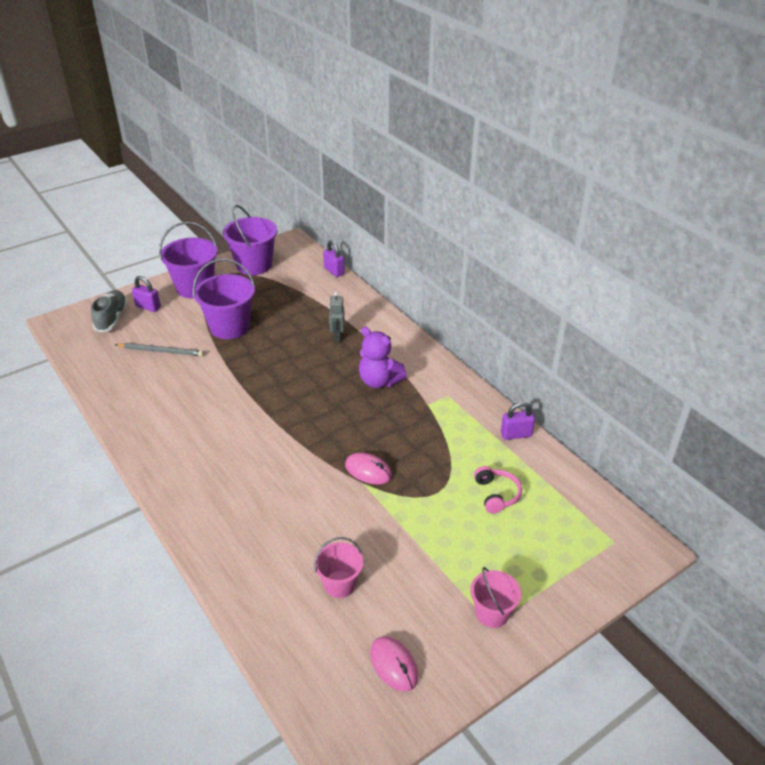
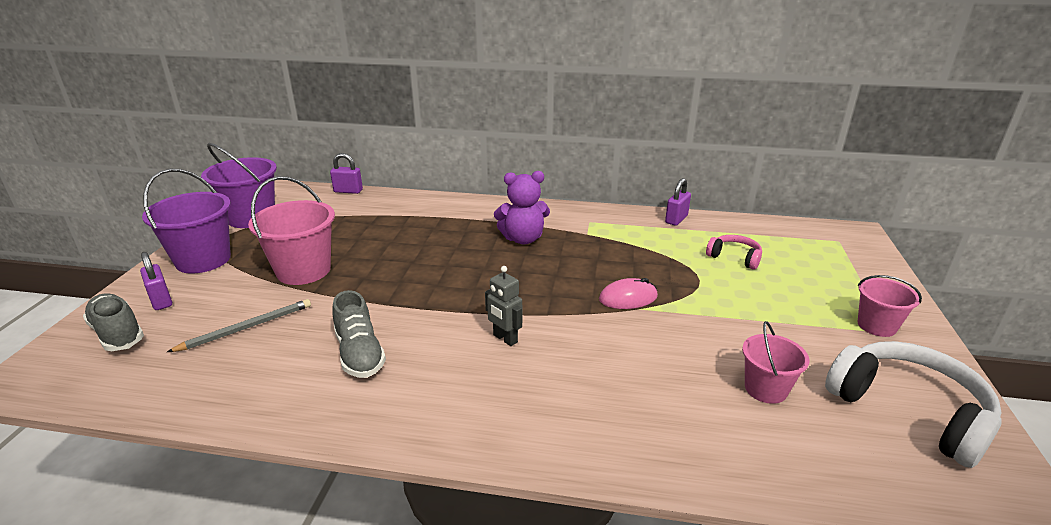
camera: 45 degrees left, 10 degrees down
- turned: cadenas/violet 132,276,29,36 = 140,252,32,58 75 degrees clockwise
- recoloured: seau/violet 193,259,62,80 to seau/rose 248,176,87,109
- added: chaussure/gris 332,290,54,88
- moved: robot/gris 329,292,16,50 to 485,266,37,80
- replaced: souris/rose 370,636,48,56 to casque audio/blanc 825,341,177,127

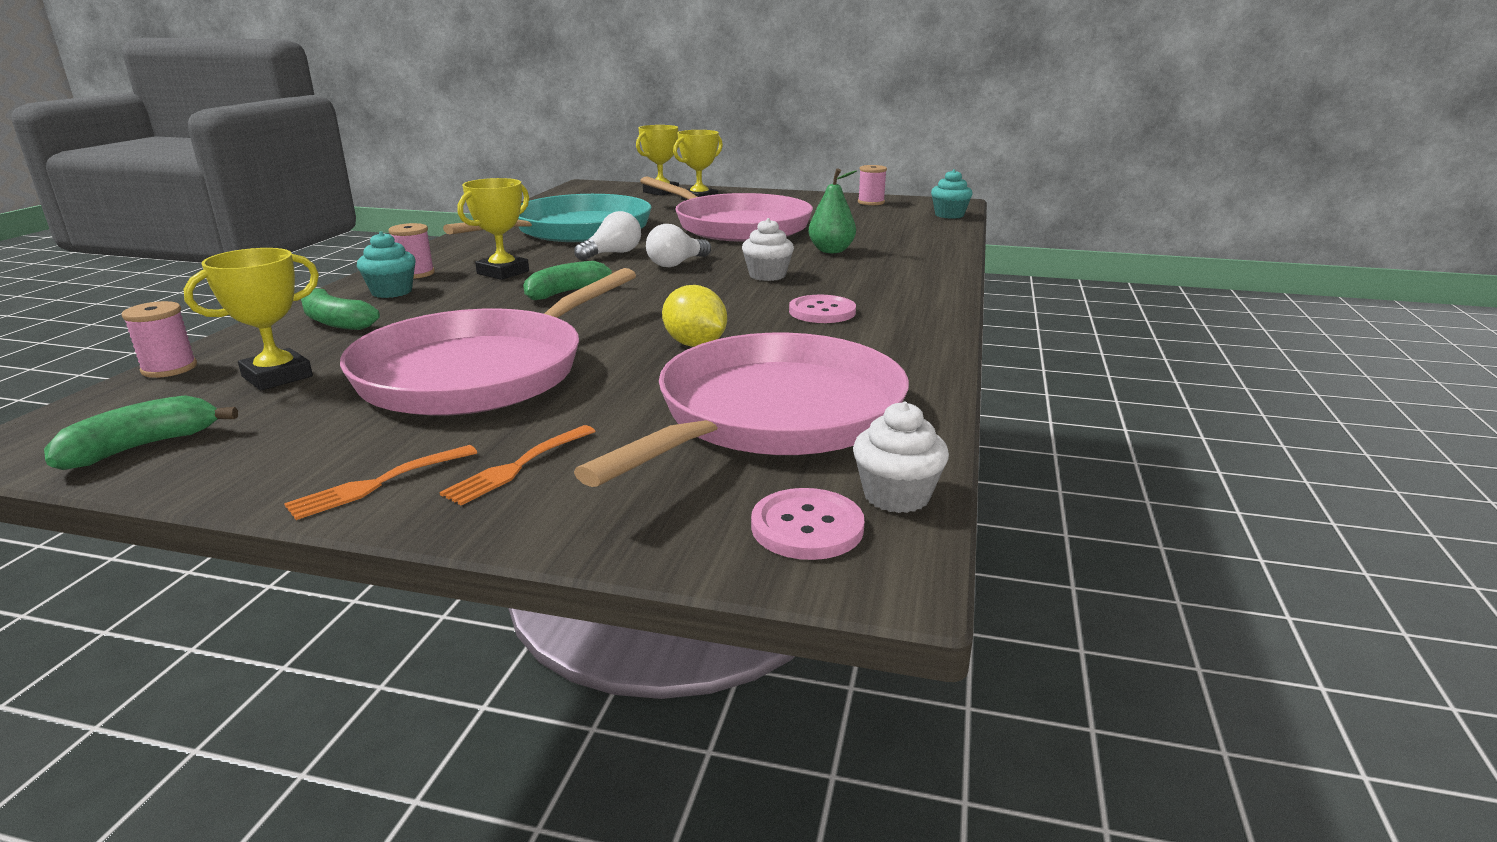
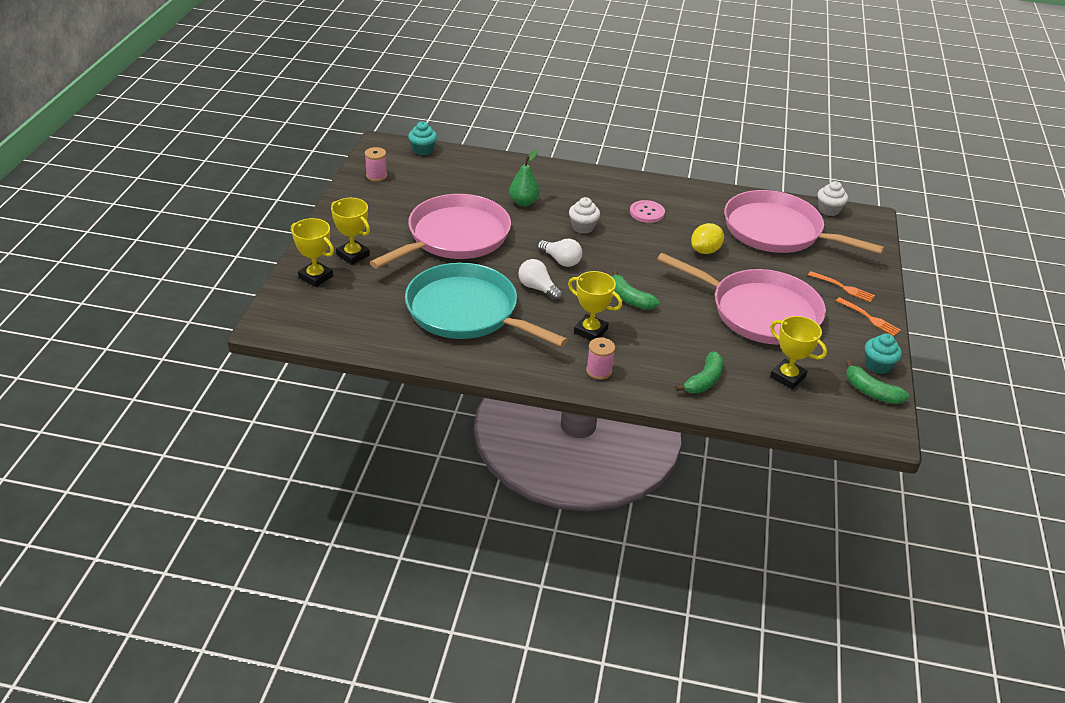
camera: 95 degrees left, 15 degrees up
- moved: muffin/turquoise 357,231,59,67 to 865,333,37,41
- removed: bobine/rose 122,301,75,77
- removed: bouton/rose 751,488,113,72

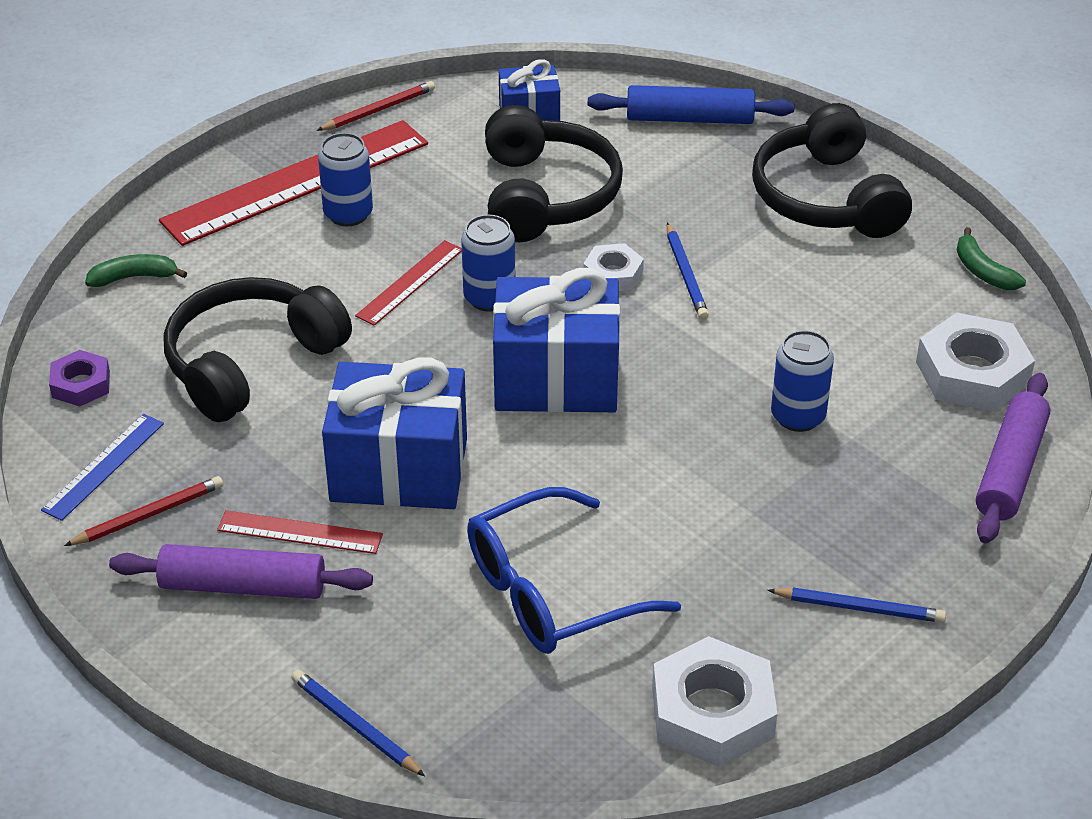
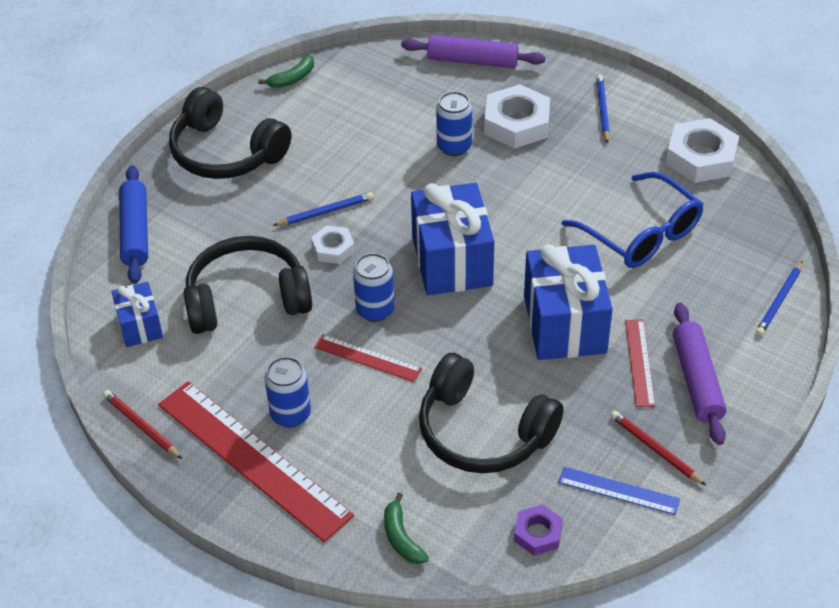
camera: 100 degrees left, 5 degrees up
- turned: casque audio/noir 752,103,160,135 = 169,87,122,92 60 degrees clockwise
- moved: écrou/blanc 916,312,119,99 to 484,84,66,64

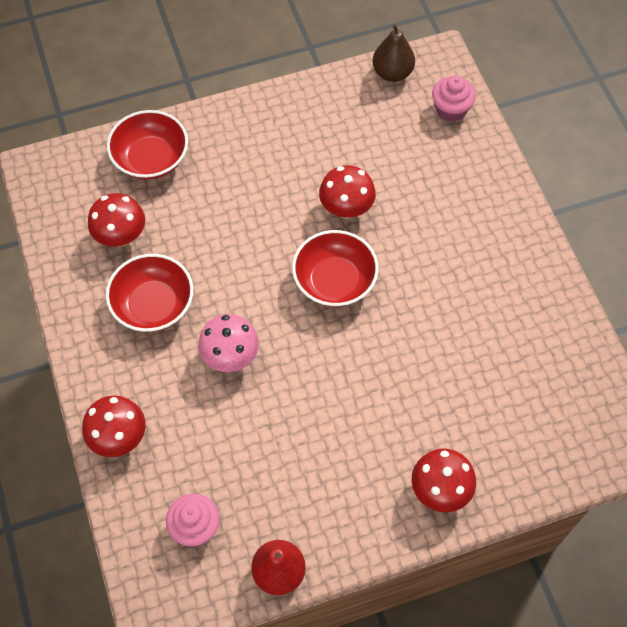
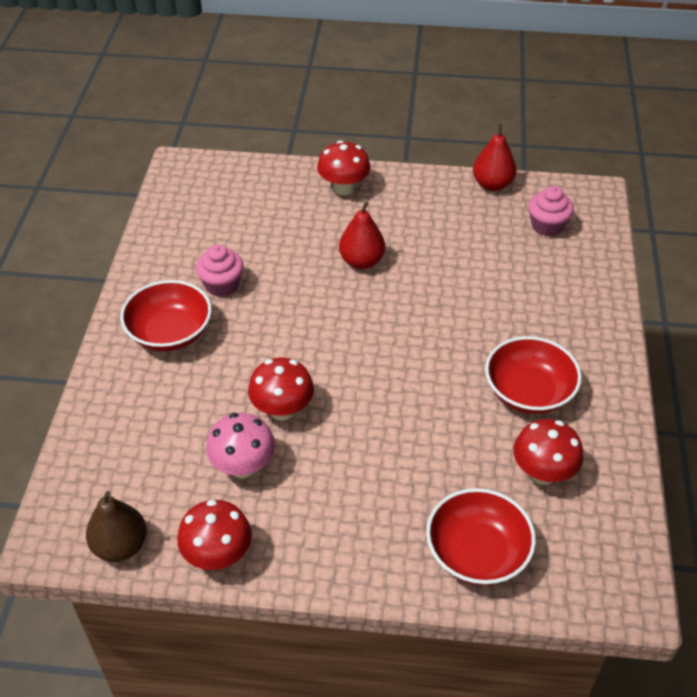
camera: 155 degrees left, 15 degrees down
- moved: bol/rouge 292,230,87,77 to 120,280,92,71
- moved: champignon/rouge 82,395,64,62 to 177,500,75,70
- moved: muffin/rose 432,76,44,46 to 196,245,48,52
- moved: champignon/rose 198,314,61,58 to 206,413,69,65
- added: poire/rouge 339,201,46,68

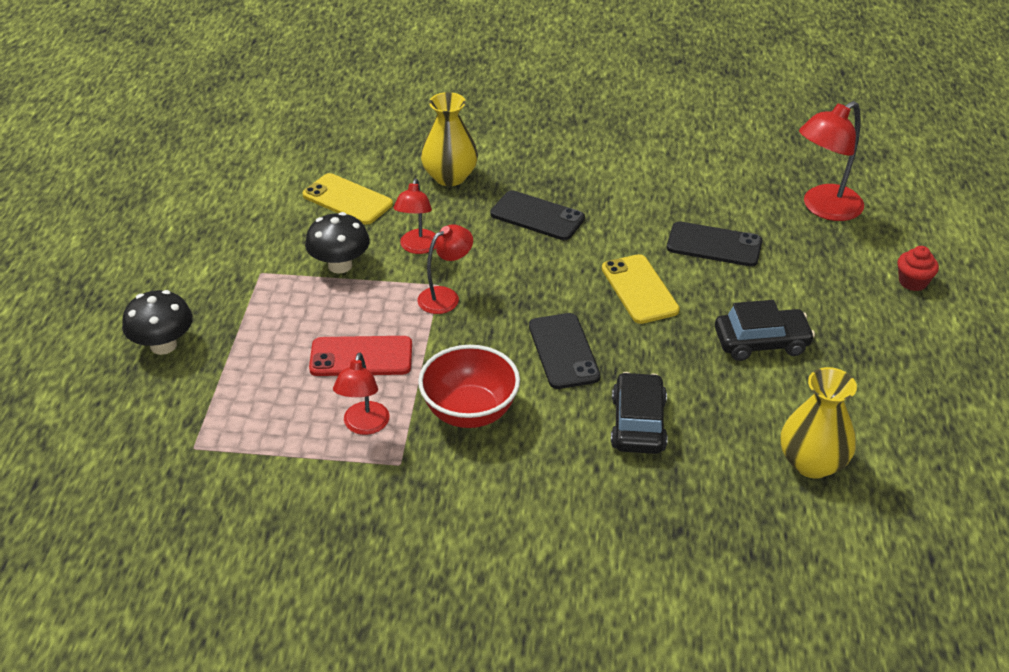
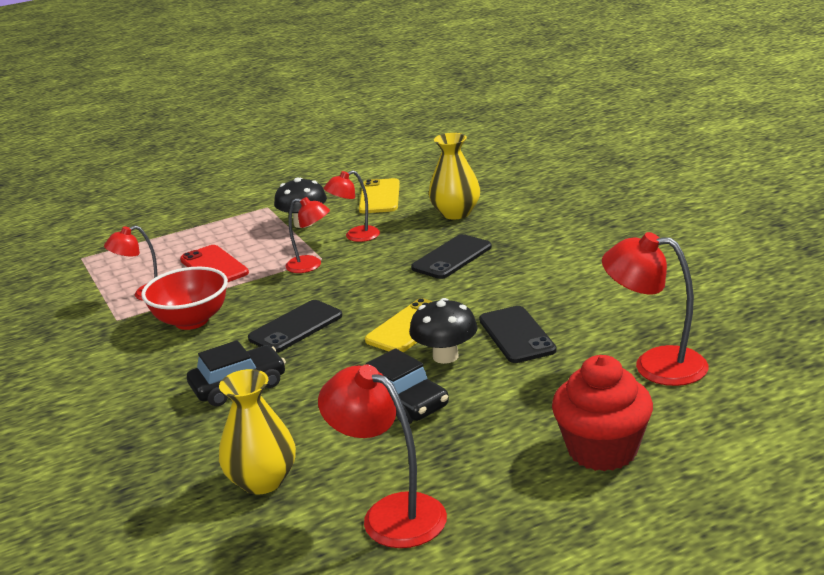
camera: 60 degrees right, 15 degrees down
- added: lampe/rouge 318,365,129,183
- moved: champignon/noir 122,290,71,65 to 409,298,69,66
- turned: téléphone/noir 491,190,94,50 = 411,234,81,45 45 degrees clockwise
- resized: muffin/rouge 897,246,42,45 = 552,355,101,116 x2.01

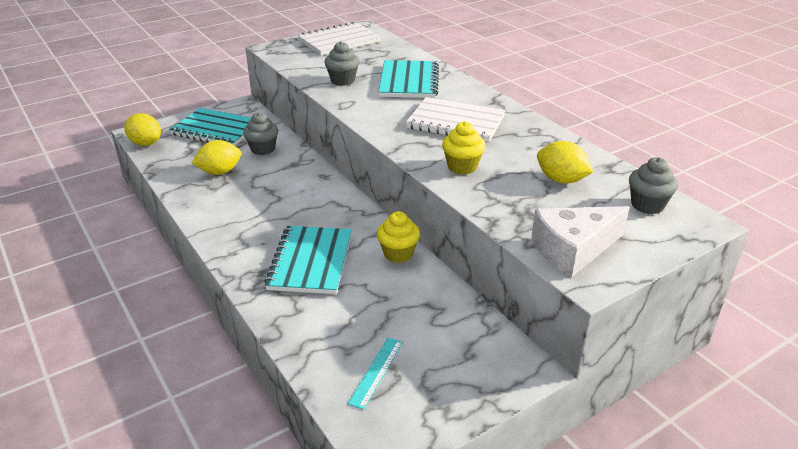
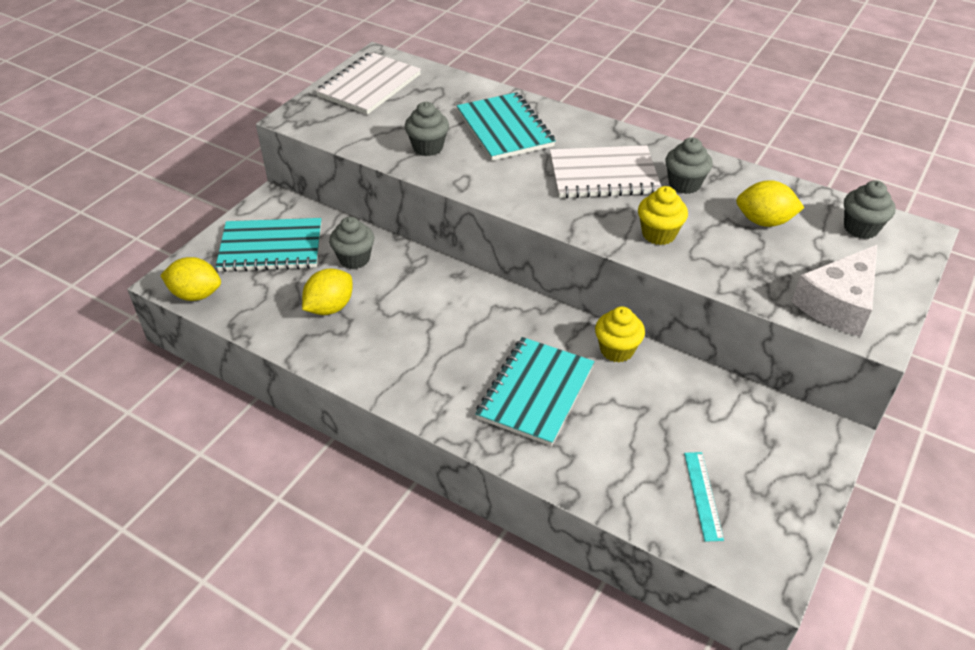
camera: 25 degrees left, 10 degrees up
- turned: carnet/turquoise 264,226,88,68 = 475,337,120,109 45 degrees clockwise
- added: muffin/gris 665,137,48,57

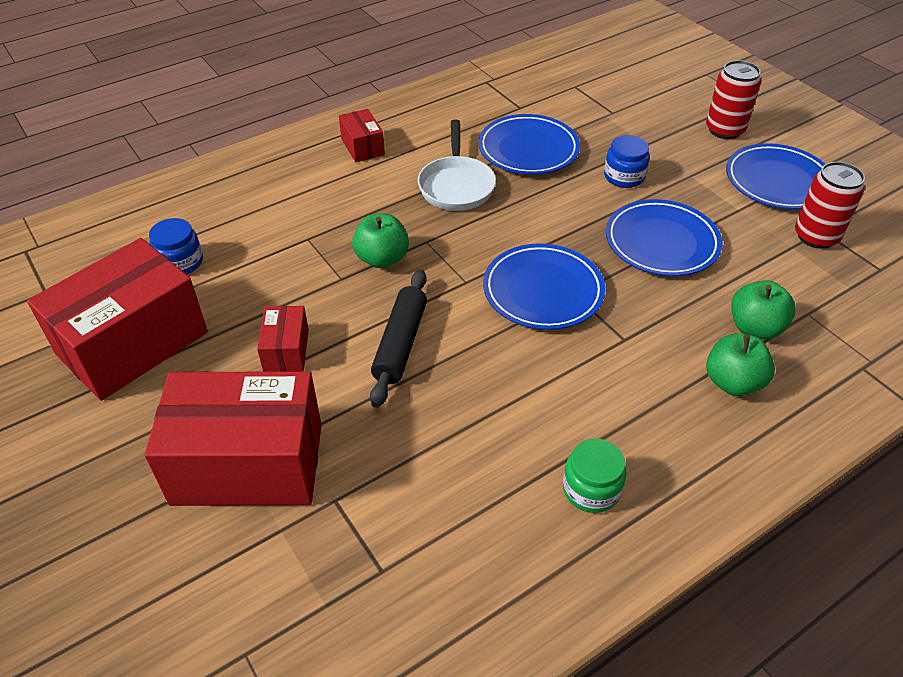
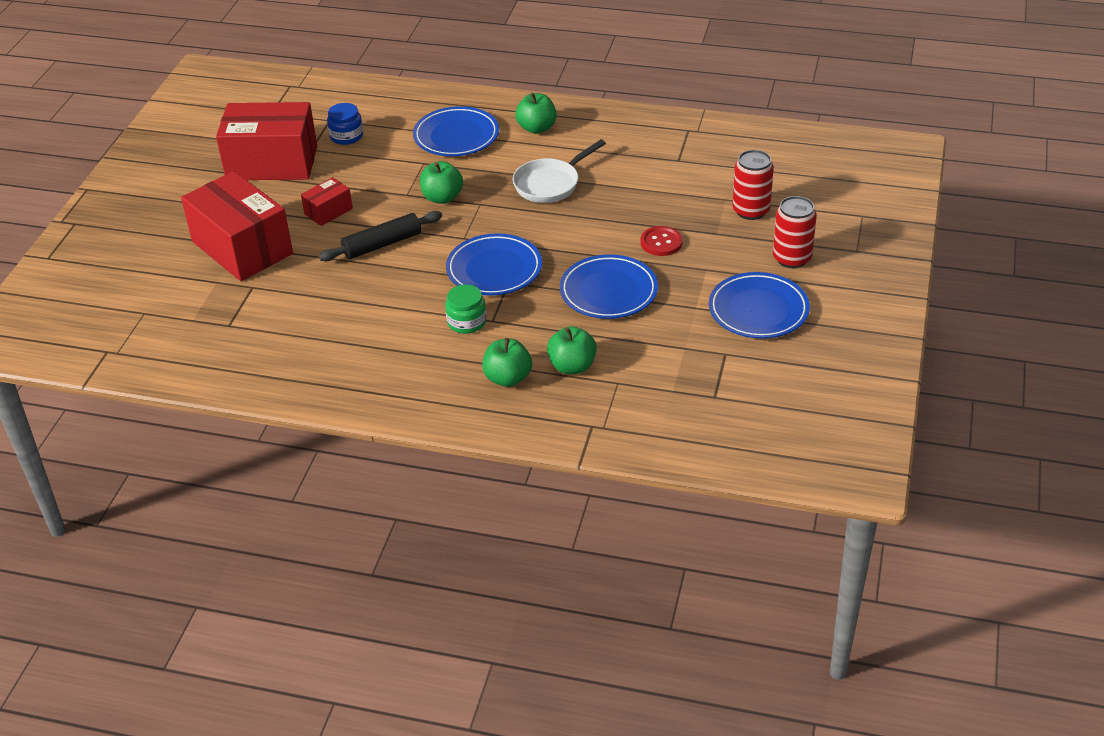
camera: 50 degrees right, 5 degrees down
- moved: assiette/bleu 478,114,102,61 to 413,106,86,50
- moved: bocal/vert 563,439,64,74 to 445,285,41,49
- replaced: boîte/rouge 339,109,46,53 to pomme/vert 515,93,42,41
- replaced: bocal/bleu 604,135,46,53 to bouton/rouge 641,226,42,30
- moved: canette/rouge 795,162,70,87 to 732,150,42,70

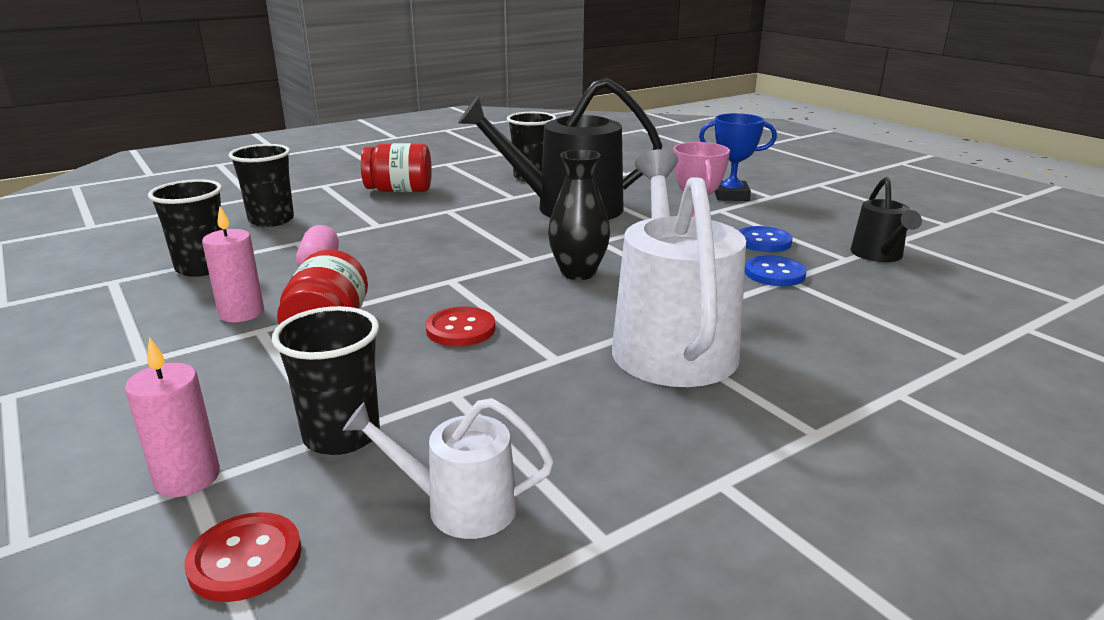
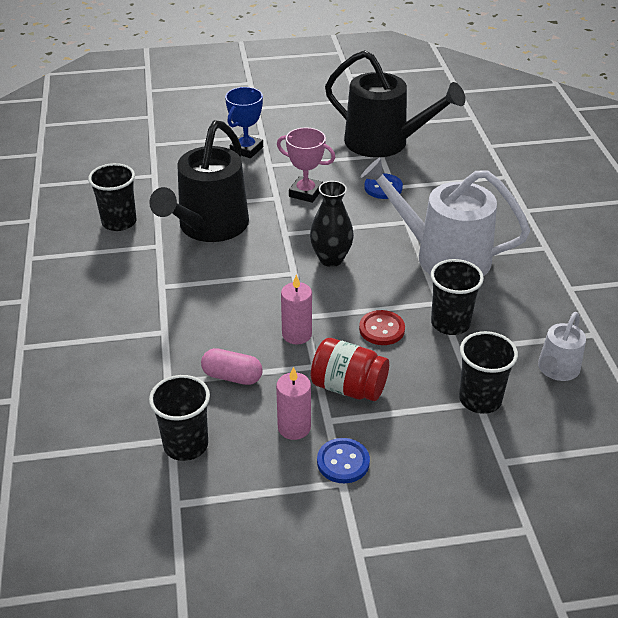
camera: 65 degrees left, 15 degrees up
- moved: bougie/rose 125,337,95,160 to 281,275,31,69
- moved: bouton/bleu 739,226,54,26 to 317,438,53,45
- resized: arrosoir/noir 851,177,71,85 = 325,50,140,108 x1.98
- moved: gobelet/noir 229,144,65,83 to 431,259,53,76
- removed: bouton/rouge 184,512,118,90
- removed: bocal/rouge 361,143,71,49

